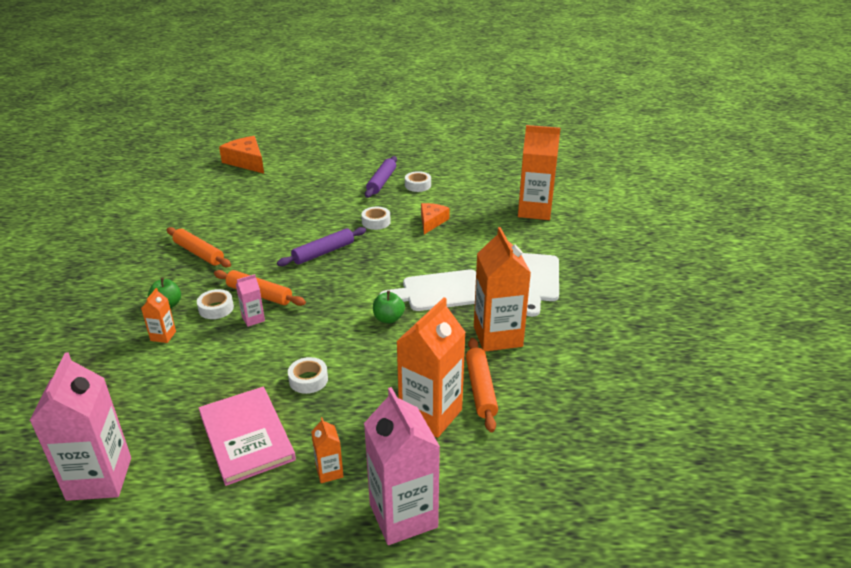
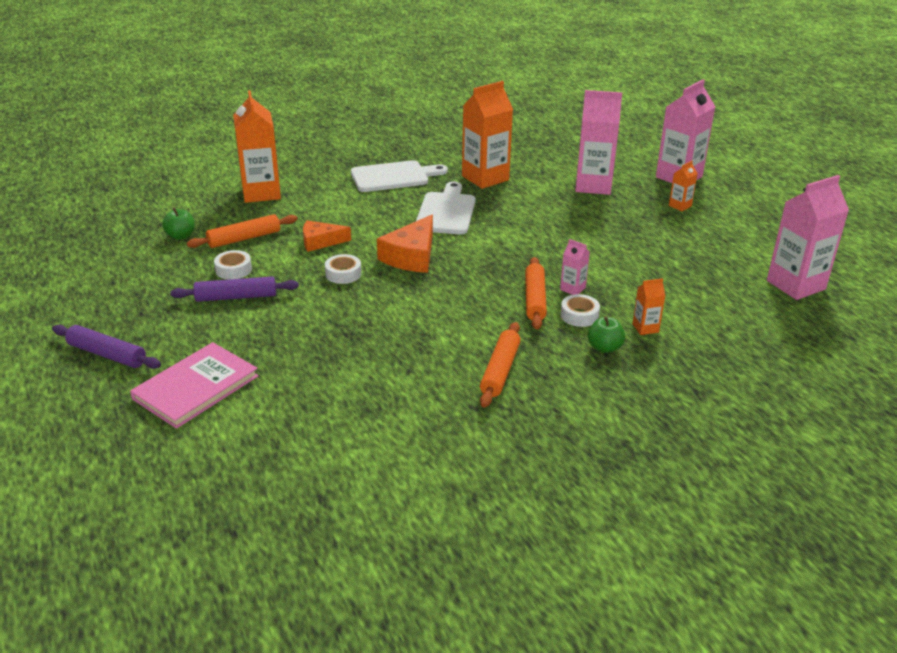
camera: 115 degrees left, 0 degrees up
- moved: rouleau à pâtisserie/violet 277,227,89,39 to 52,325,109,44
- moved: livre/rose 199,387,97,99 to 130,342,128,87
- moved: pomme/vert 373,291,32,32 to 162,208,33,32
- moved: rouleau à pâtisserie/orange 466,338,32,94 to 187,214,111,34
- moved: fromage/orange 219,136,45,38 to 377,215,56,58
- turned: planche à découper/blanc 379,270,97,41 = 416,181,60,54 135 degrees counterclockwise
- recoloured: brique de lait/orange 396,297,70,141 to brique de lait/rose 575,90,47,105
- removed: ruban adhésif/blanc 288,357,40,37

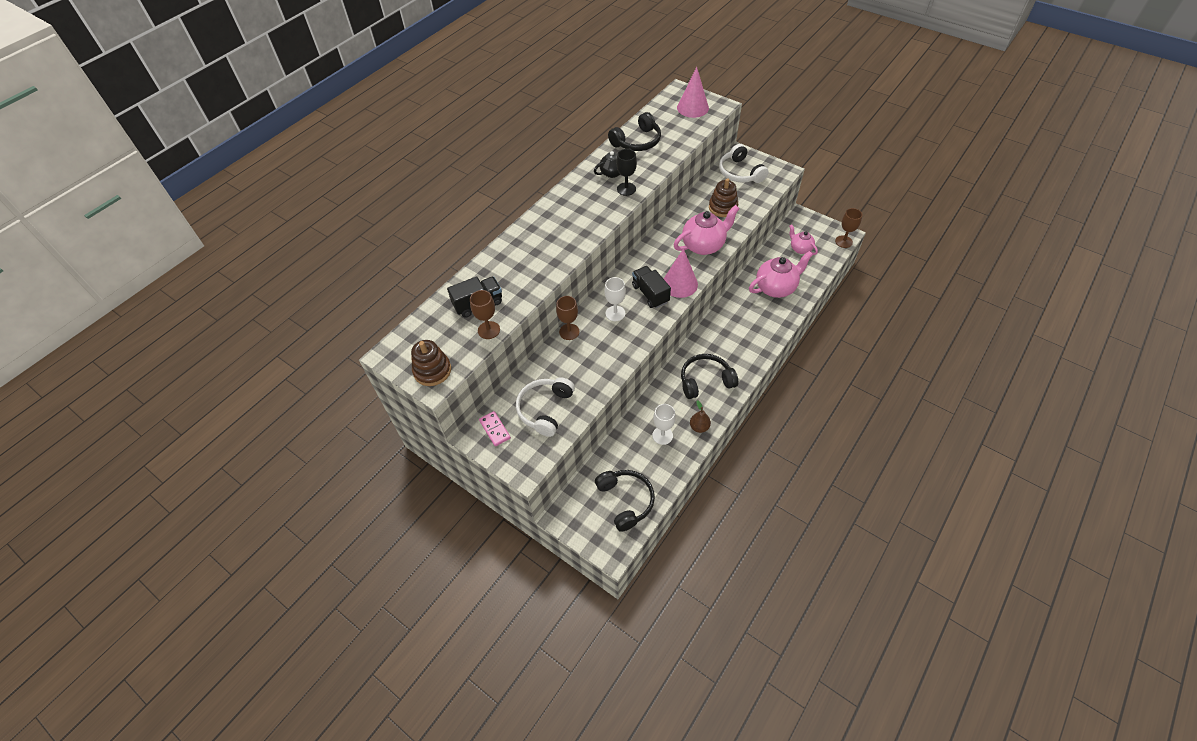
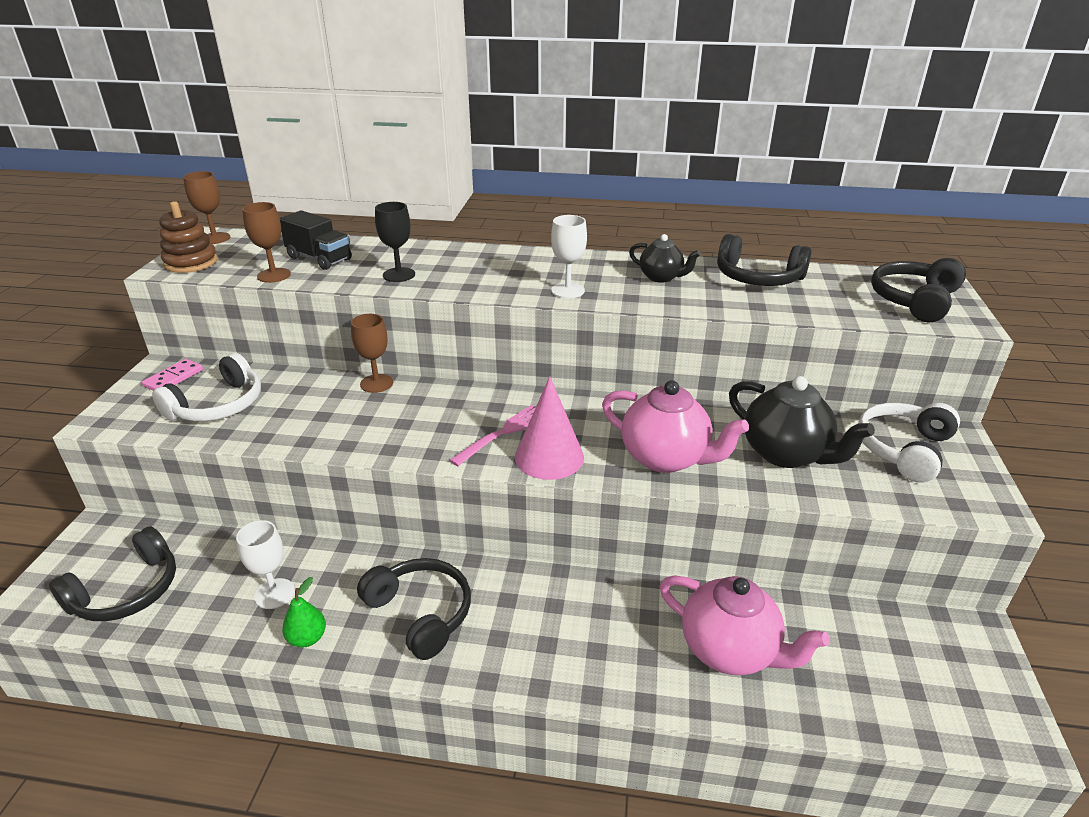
camera: 60 degrees right, 20 degrees down
- turned: casque audio/blanc 516,377,59,60 = 152,353,109,68 135 degrees clockwise
- moved: verre à pied/marron 835,208,27,40 to 183,171,47,73
- recoloured: poire/marron 690,400,21,33 to poire/vert 282,577,44,71
- moved: verre à pied/noir 616,149,21,47 to 375,202,40,80
- replaced: camion/noir 632,266,39,42 to fourchette/rose 449,405,87,61
- moved: verre à pied/blanc 604,277,22,44 to 551,215,36,83
- replaced: jouet à empiler/marron 709,178,29,39 to théière/noir 729,376,146,92
- replaced: cône/rose 677,67,32,51 to casque audio/noir 871,258,95,64
- removed: théière/rose 789,224,29,31

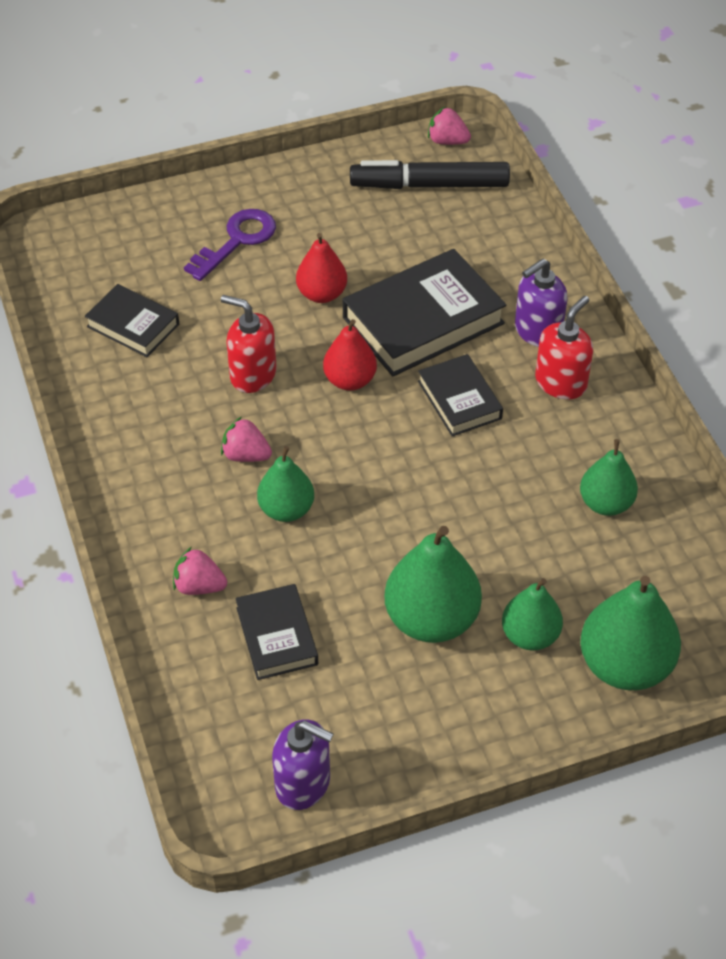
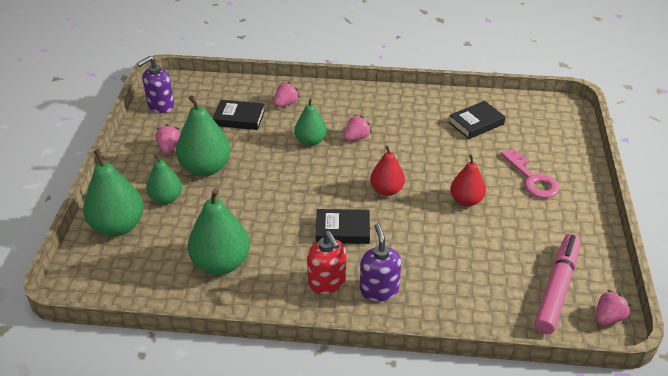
camera: 115 degrees right, 10 degrees down
- added: fraise/rose 155,124,25,30
- resized: poire/vert 580,439,58,77 = 188,189,62,86 x1.60
- recoloured: clé/violet 184,209,92,72 to clé/rose 501,149,58,49
- recoloured: feutre/noir 350,160,160,29 to feutre/rose 534,234,47,100
- removed: distributeur de savon/rouge 221,295,55,98
- removed: livre/noir 343,249,163,127

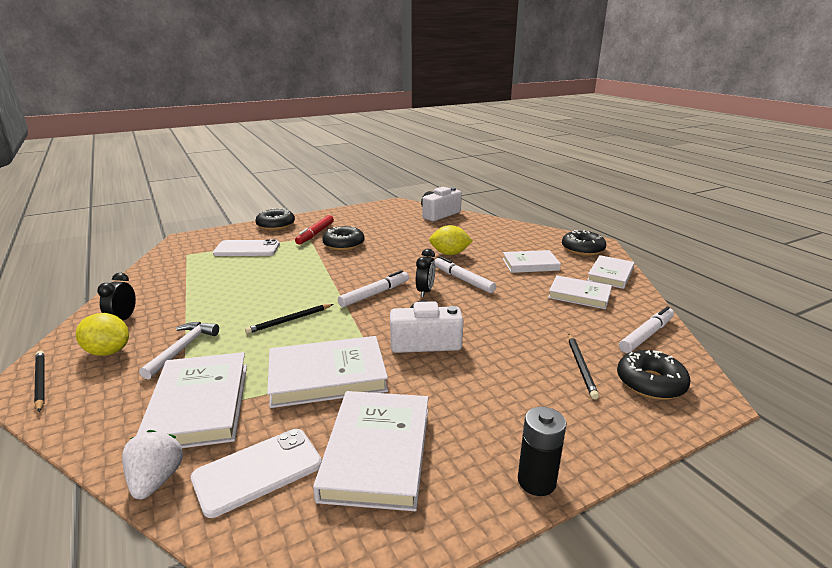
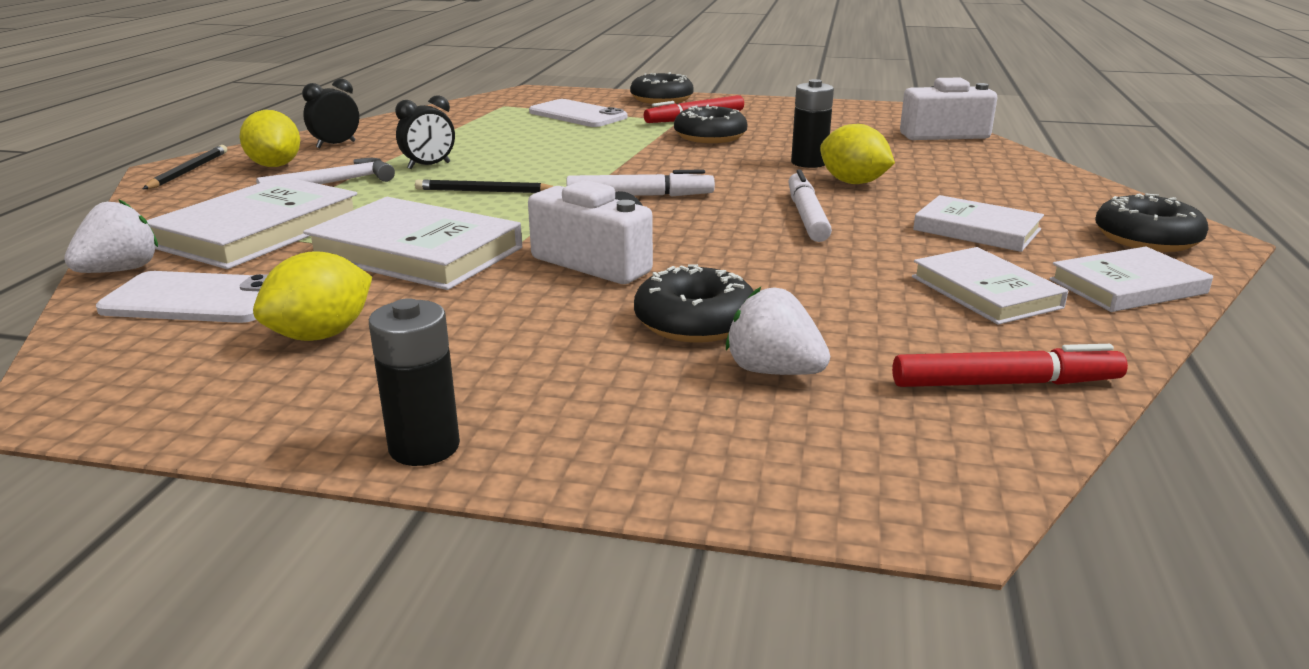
camera: 40 degrees right, 0 degrees up
- replaced: livre/blanc 313,391,115,120 to citron/jaune 253,251,119,90
- moved: réveil/noir 416,249,19,48 to 395,95,60,74
- moved: beignet/noir 617,350,73,50 to 634,264,120,79
- replaced: crayon/noir 568,334,31,65 to fraise/blanc 726,287,104,88
- added: pile/noir 791,79,43,89
- recoloured: feutre/blanc 619,306,55,47 to feutre/rouge 892,344,236,43

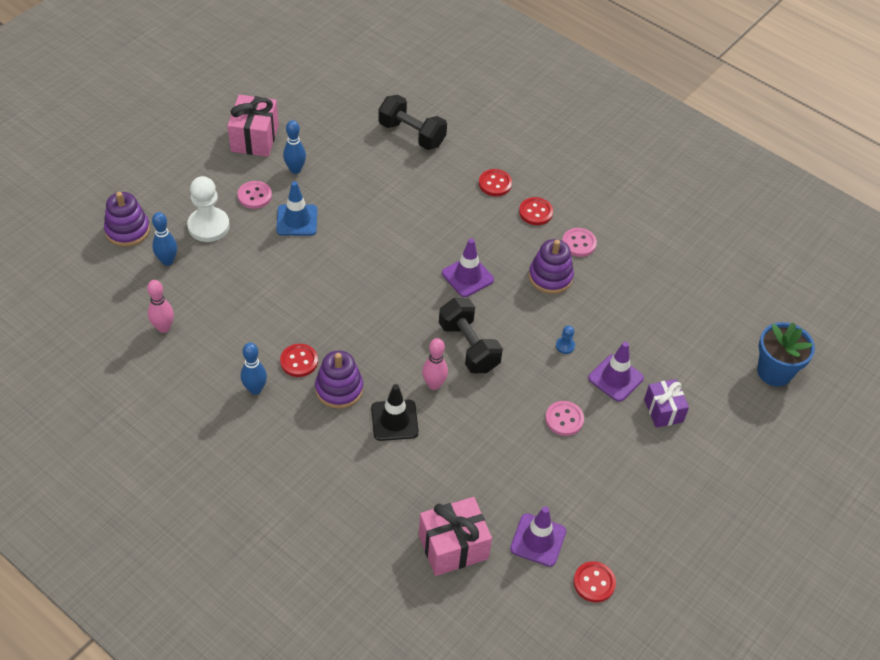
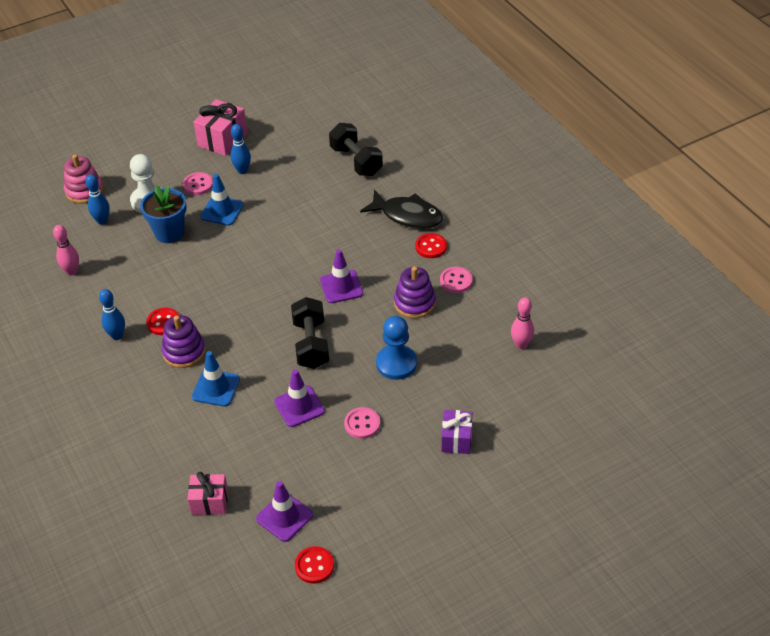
camera: 25 degrees right, 5 degrees down
- recoloured: jouet à empiler/violet 104,192,46,55 to jouet à empiler/rose 64,154,39,50
- moved: pot de fleurs/bleu 757,322,58,65 to 140,185,47,58
- resized: cadeau/rose 419,497,73,79 = 187,472,41,43 x0.66
- recoloured: cône de chantier/noir 371,384,48,57 to cône de chantier/bleu 192,351,48,56
- moved: cône de chantier/violet 588,342,56,60 to 274,369,51,58
- replaced: bouton/rouge 479,169,33,27 to poisson/noir 360,190,83,39
- resized: pion/bleu 556,326,19,28 = 376,316,41,64 x2.28
- moved: quille/rose 422,338,26,52 to 511,297,23,52

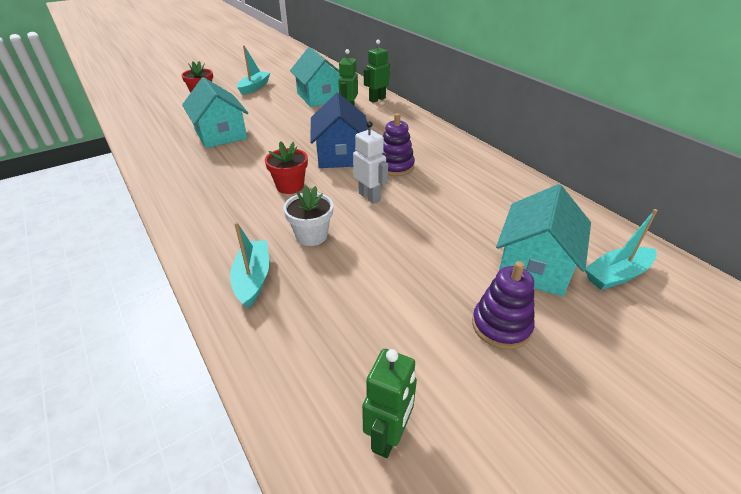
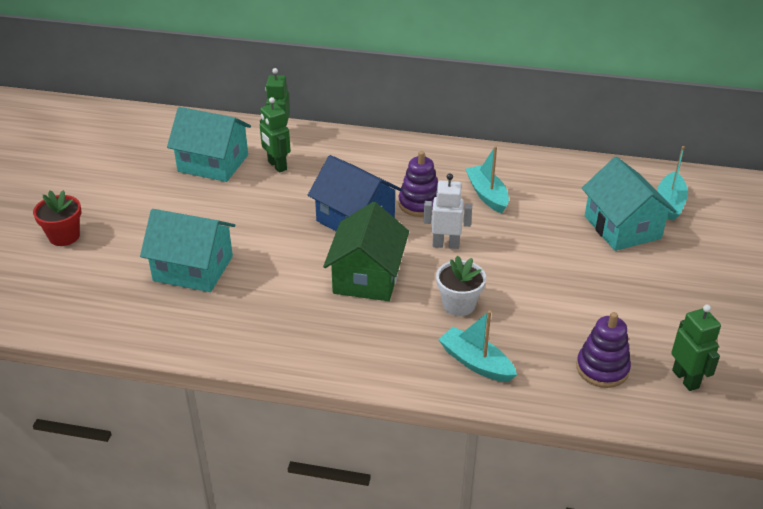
camera: 45 degrees left, 0 degrees up
- replaced: pot de fleurs/rouge 265,141,43,53 to maison/vert 323,202,86,99
- moved: bateau/turquoise 237,45,33,50 to 466,146,43,67
- moved: jouet à empiler/violet 472,261,63,89 to 576,312,55,76

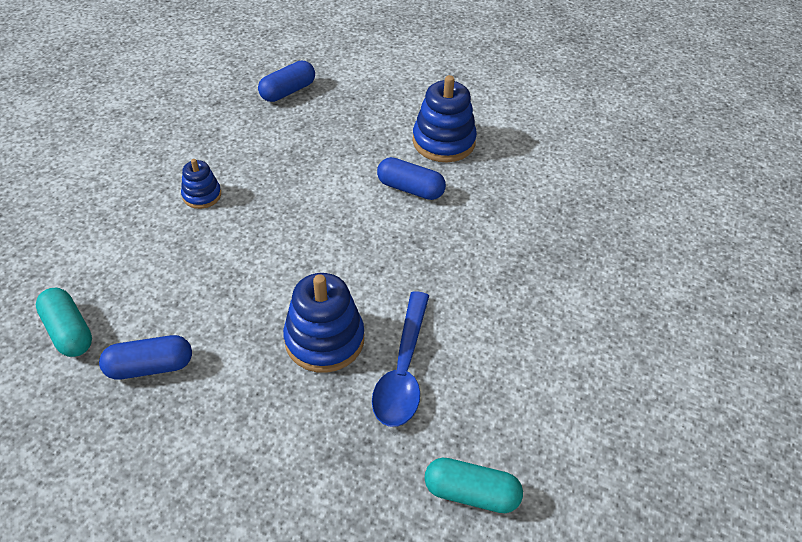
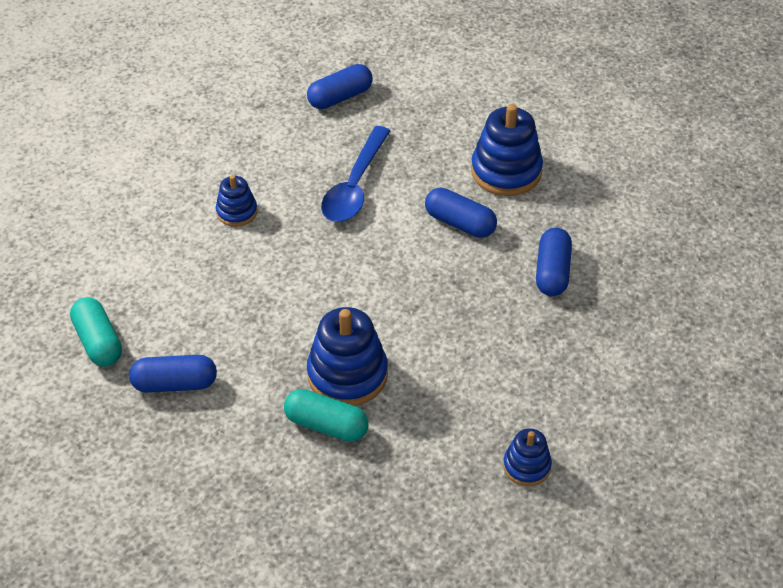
camera: 10 degrees right, 0 degrees up
- moved: gélule/turquoise 425,458,98,55 to 284,389,84,53
- moved: cuillère/bleu 372,291,57,136 to 321,126,69,96
- added: jouet à empiler/bleu 503,428,49,58
- added: gélule/bleu 536,228,36,68

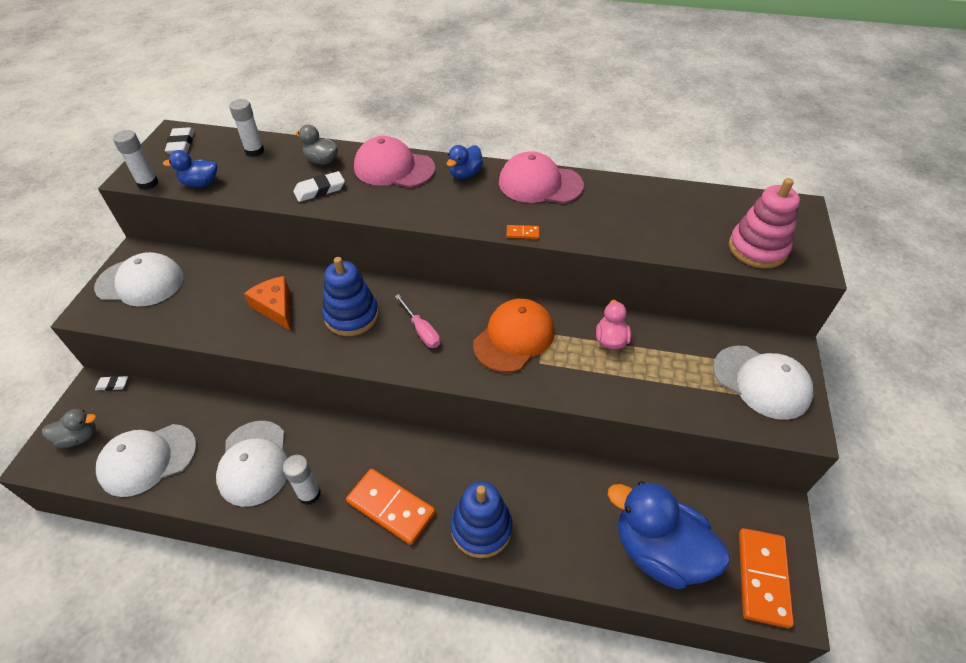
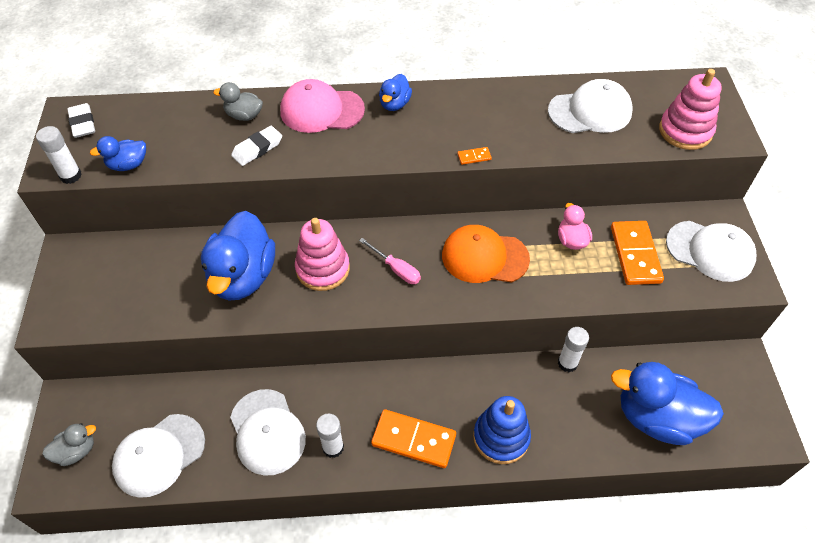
camera: 15 degrees left, 5 degrees up
- replaced: fromage/orange 244,276,46,54 to canard/bleu 201,211,74,90
- recoloured: jouet à empiler/bleu 322,257,57,79 to jouet à empiler/rose 295,218,55,73
- turned: casquette/orange 473,299,81,73 = 442,225,88,58 105 degrees counterclockwise
- moved: casquette/blanc 94,252,90,55 to 548,79,84,54
- moved: bâton de colle/blanc 229,99,35,58 to 558,327,31,45
- moved: domino/orange 739,528,55,100 to 611,221,53,64
- removed: gomme/blanc 95,376,33,15
- removed: casquette/rose 499,151,85,52

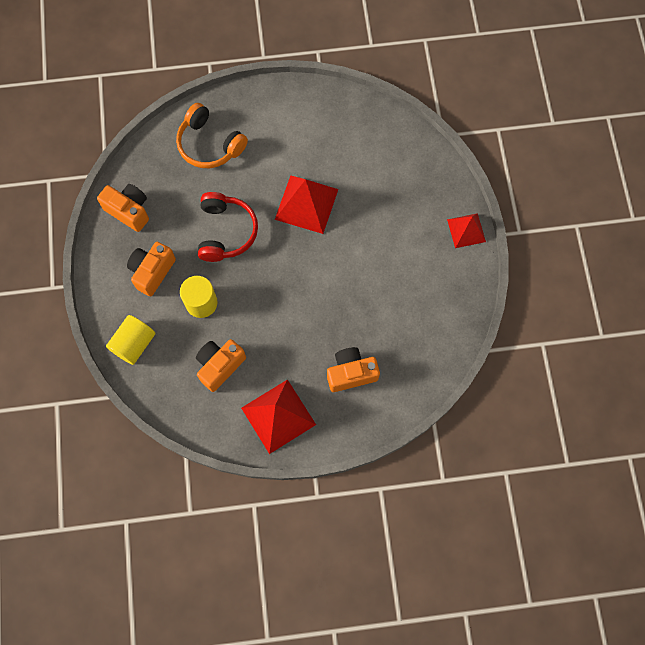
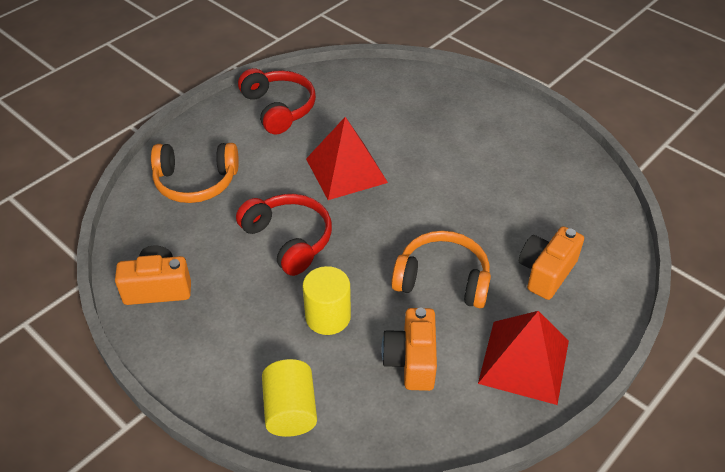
camera: 40 degrees left, 25 degrees down
- added: casque audio/rouge 238,68,78,66
- added: casque audio/orange 391,231,100,77
- removed: appareil photo/orange 127,242,49,54
- removed: pyramide/rouge 447,213,39,35

